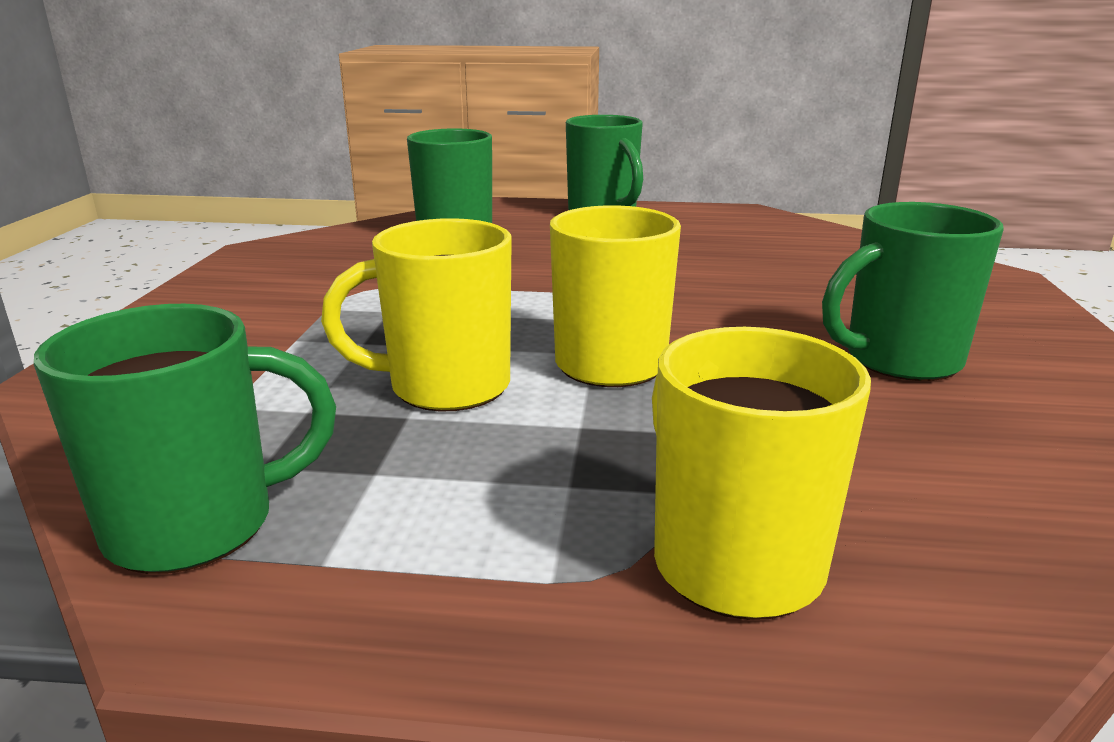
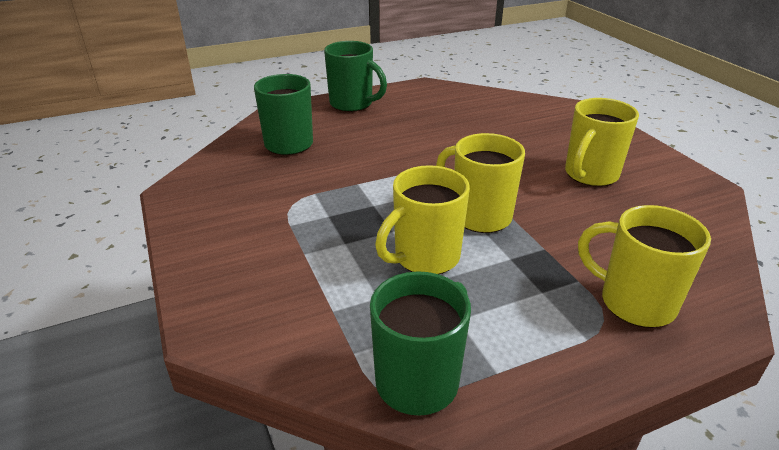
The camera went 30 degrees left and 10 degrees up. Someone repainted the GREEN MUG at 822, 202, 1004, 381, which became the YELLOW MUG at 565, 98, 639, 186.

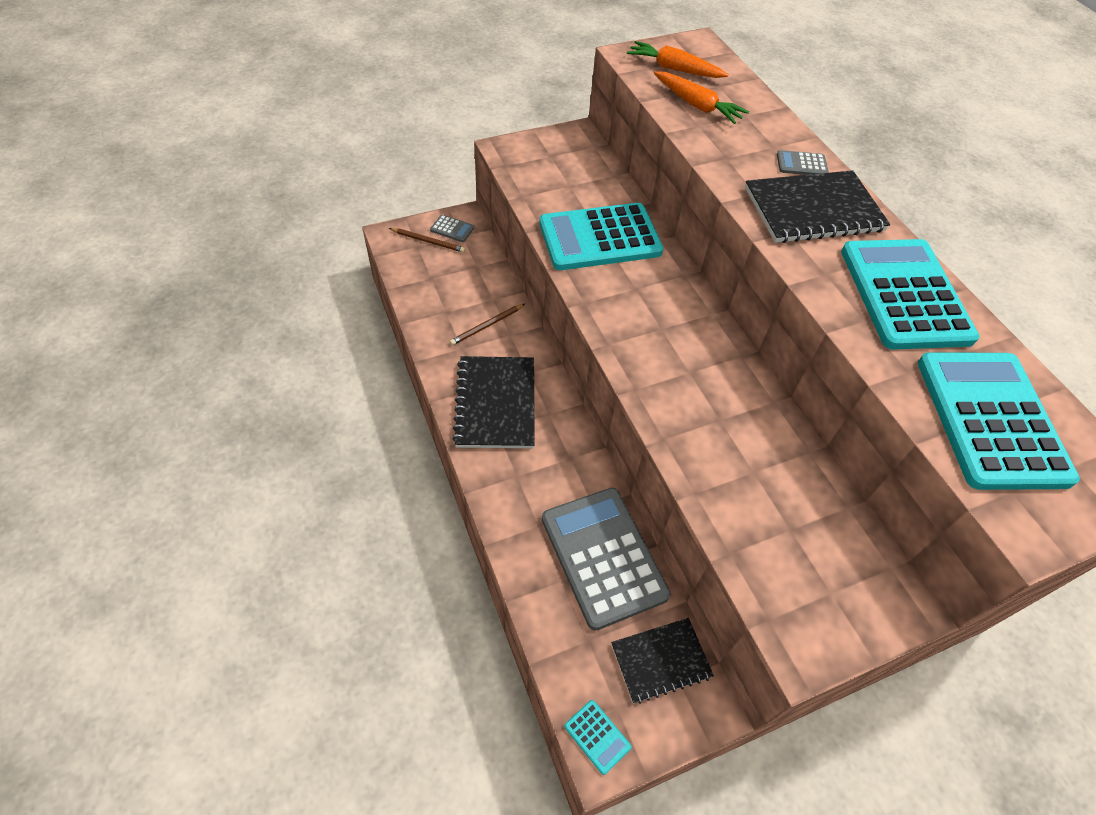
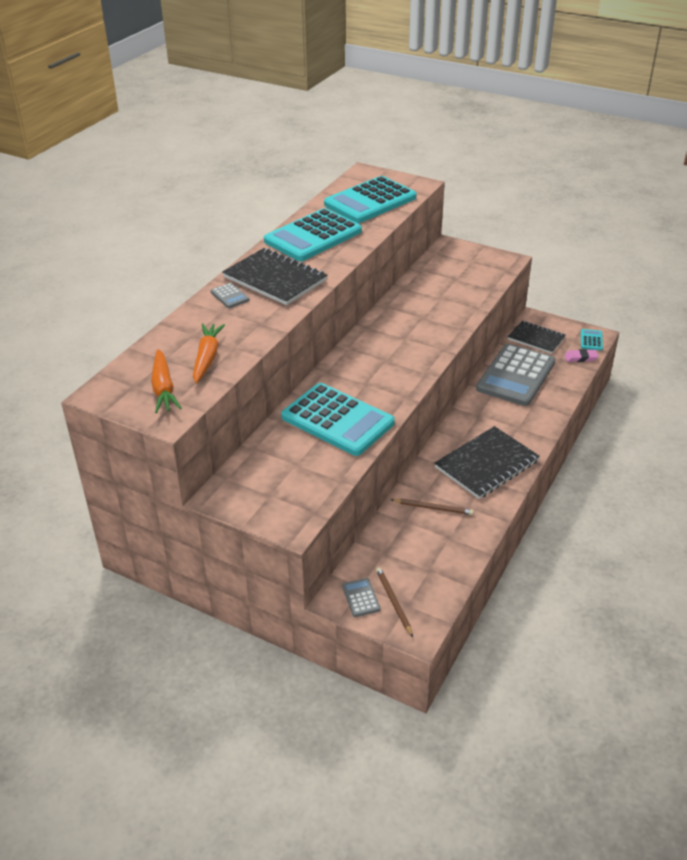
The camera went 125 degrees left and 15 degrees down. Someone put down the PINK ERASER at 564, 349, 598, 362.

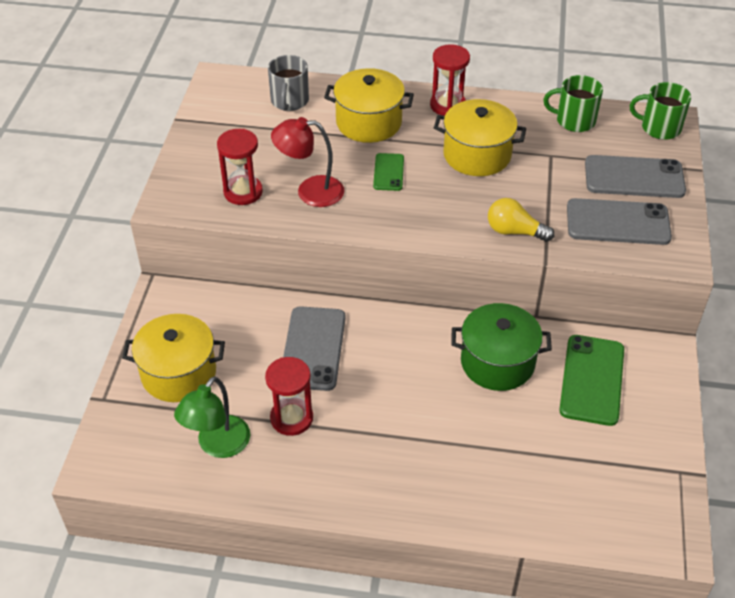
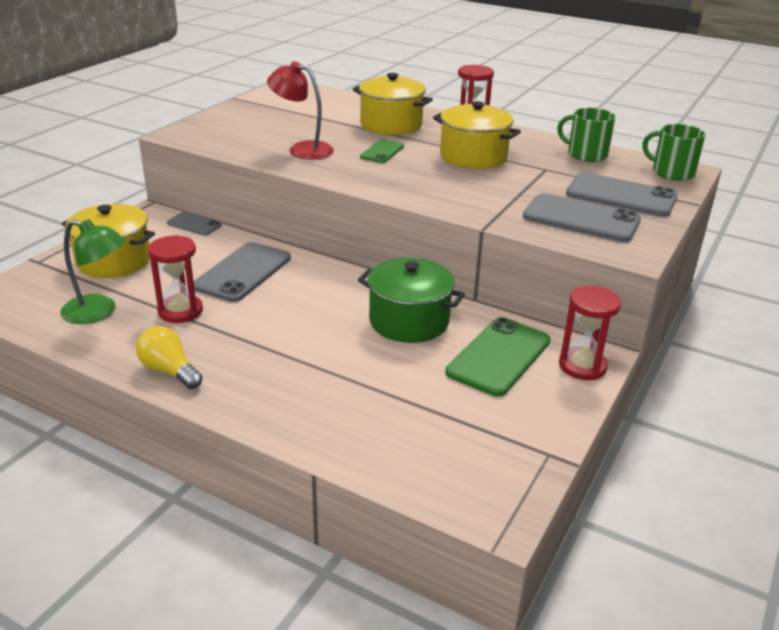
The camera went 20 degrees right and 15 degrees down. Someone rotated the GREEN LAMP at 174, 376, 250, 458 by 120 degrees counterclockwise. Someone carried the YELLOW LIGHT BULB from 488, 198, 554, 242 to 136, 326, 203, 389. Someone put down the GREY PHONE at 167, 212, 222, 236. Someone carried the RED HOURGLASS from 217, 129, 263, 205 to 559, 286, 621, 380. Someone took away the GREY MUG at 268, 55, 309, 111.

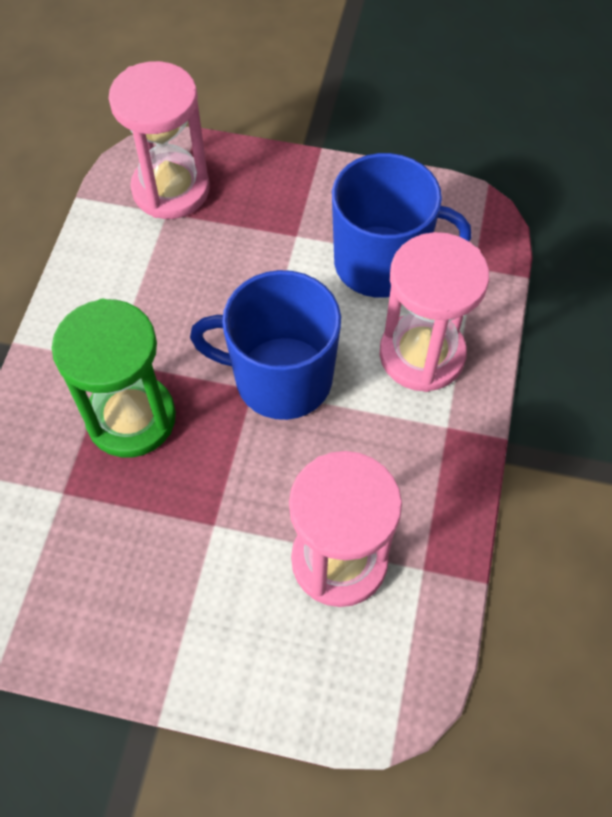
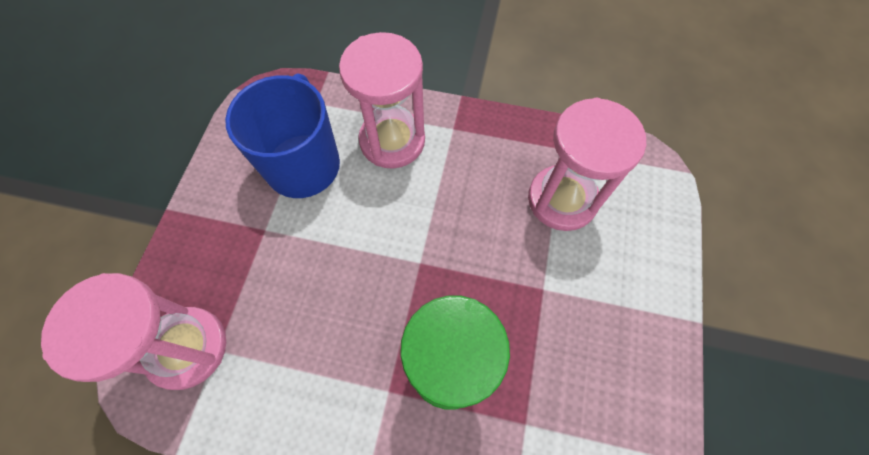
The camera went 90 degrees left and 5 degrees up. Someone took away the BLUE MUG at 190, 270, 341, 420.

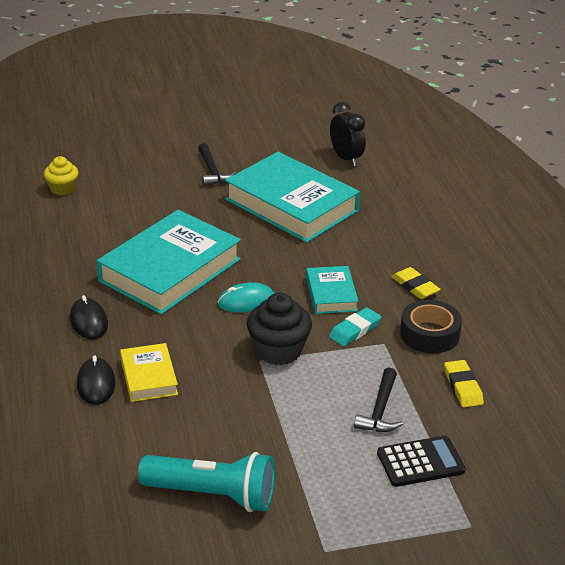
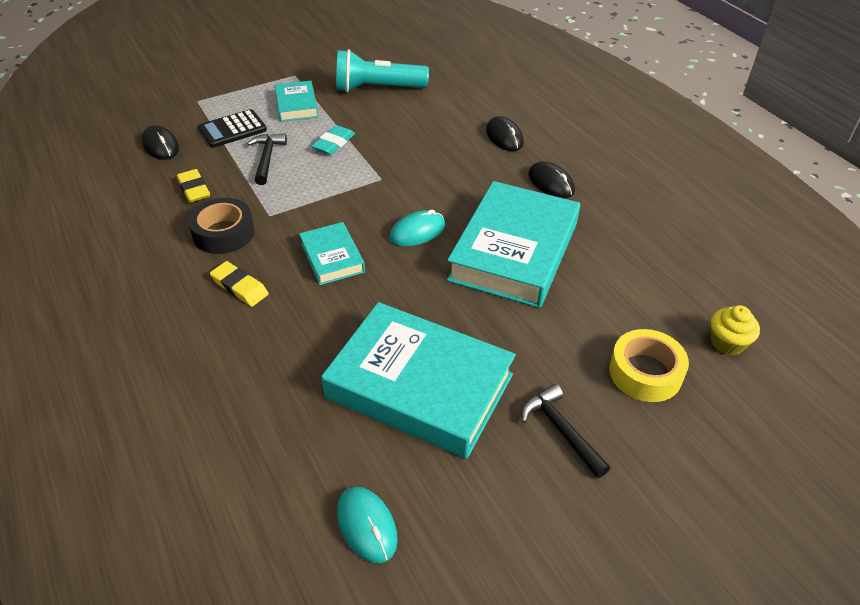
The camera went 165 degrees right and 10 degrees up. Someone put down the BLACK MOUSE at 141, 125, 179, 160. Someone put down the TURQUOISE BOOK at 275, 81, 318, 122. Someone carried the TURQUOISE ERASER from 329, 307, 381, 346 to 312, 125, 355, 155. Someone swapped the BLACK CLOCK at 330, 102, 366, 166 for the TURQUOISE MOUSE at 337, 486, 398, 563. Someone put down the YELLOW TAPE at 609, 329, 689, 402. Someone took away the YELLOW BOOK at 120, 343, 178, 402. Someone took away the BLACK CUPCAKE at 247, 293, 312, 365.

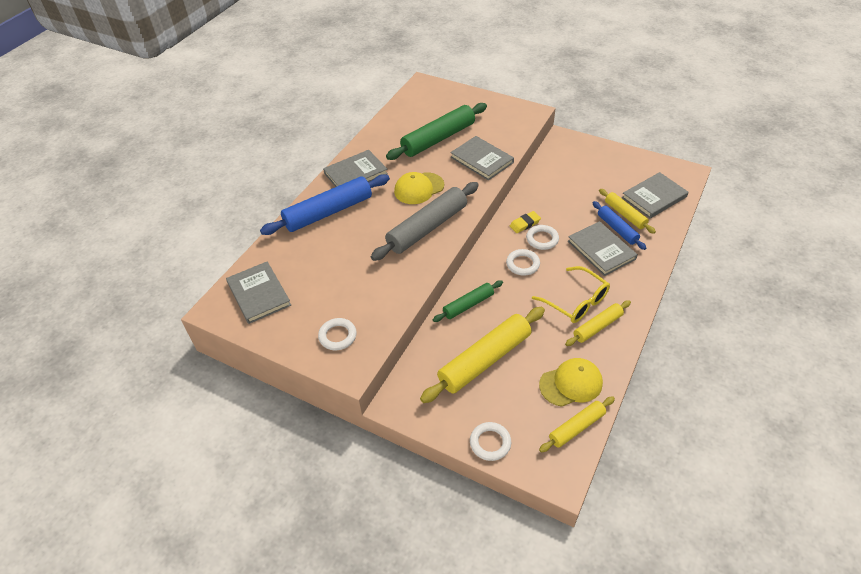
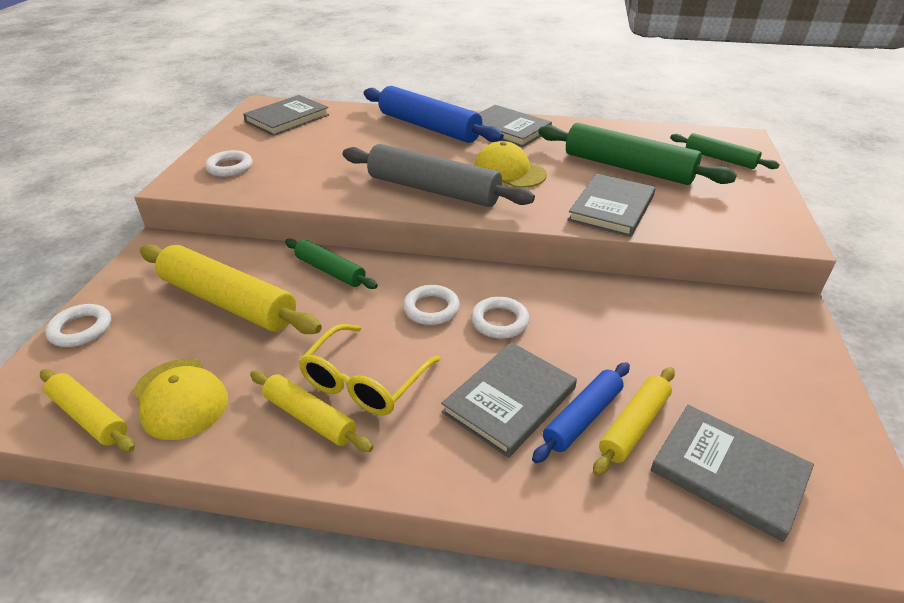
The camera went 70 degrees right and 10 degrees down. Someone put down the GREEN ROLLING PIN at 670, 133, 780, 169. Someone took away the YELLOW ERASER at 510, 211, 541, 233.

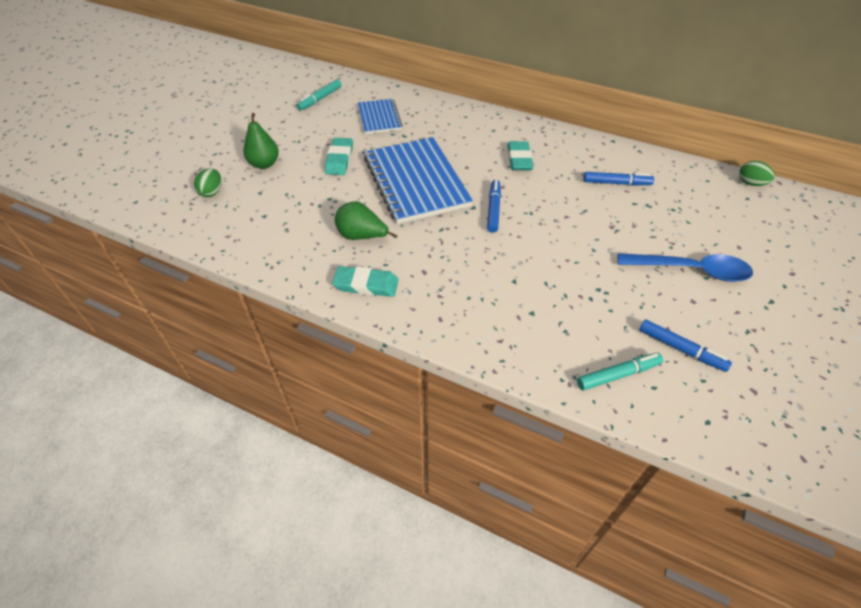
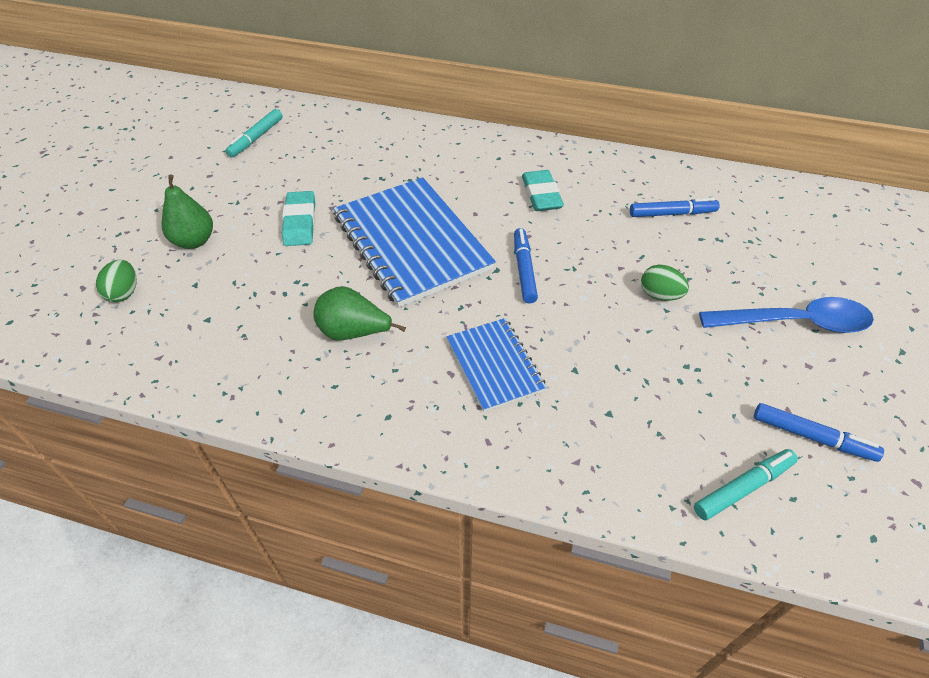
The camera went 10 degrees left and 0 degrees up. Someone carried the BLUE NOTEBOOK from 358, 99, 403, 134 to 447, 318, 547, 412. Someone carried the GREEN EGG from 739, 161, 775, 186 to 641, 265, 689, 301. Someone took away the TURQUOISE ERASER at 332, 266, 398, 297.

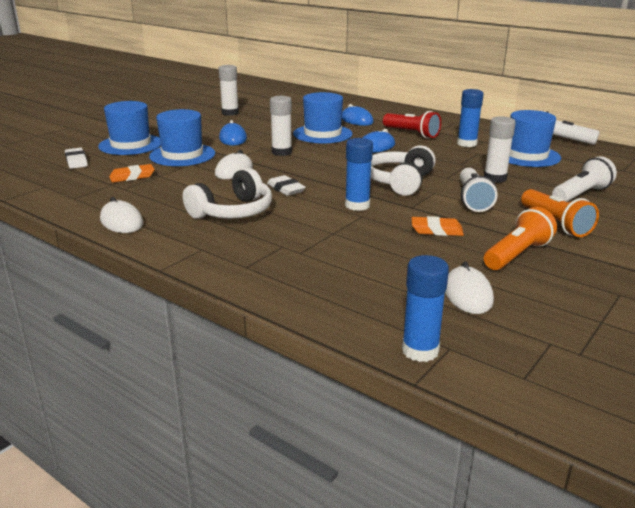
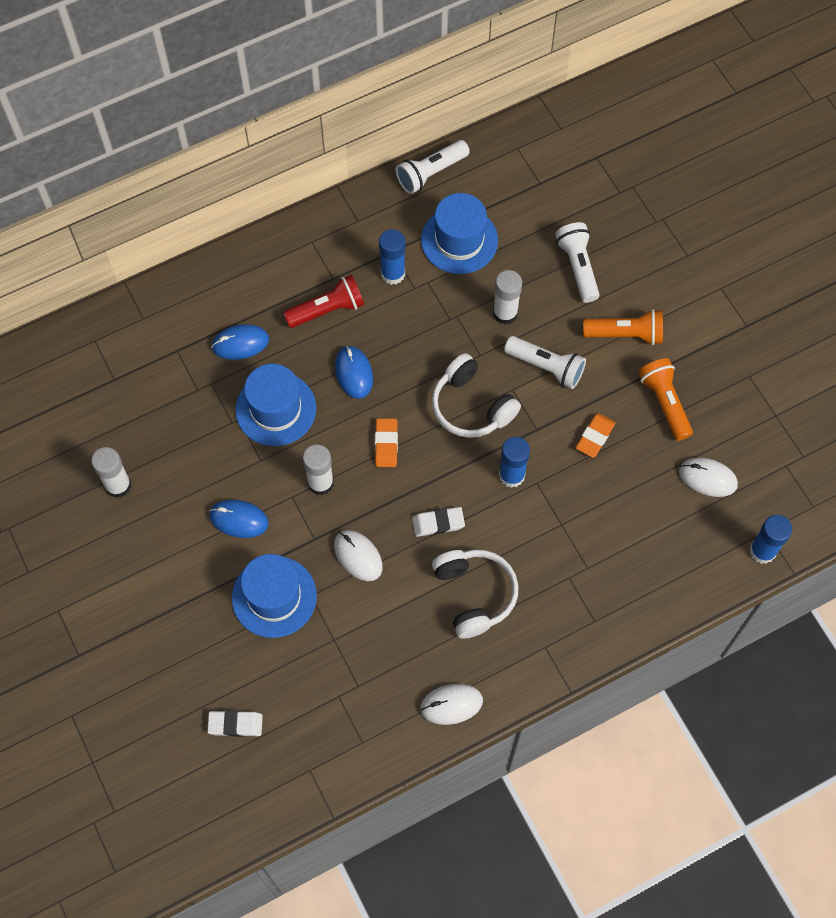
The camera went 65 degrees left and 40 degrees up. Someone carried the ORANGE ERASER from 109, 164, 155, 183 to 375, 418, 398, 467. Someone took away the BLUE HAT at 98, 101, 161, 155.

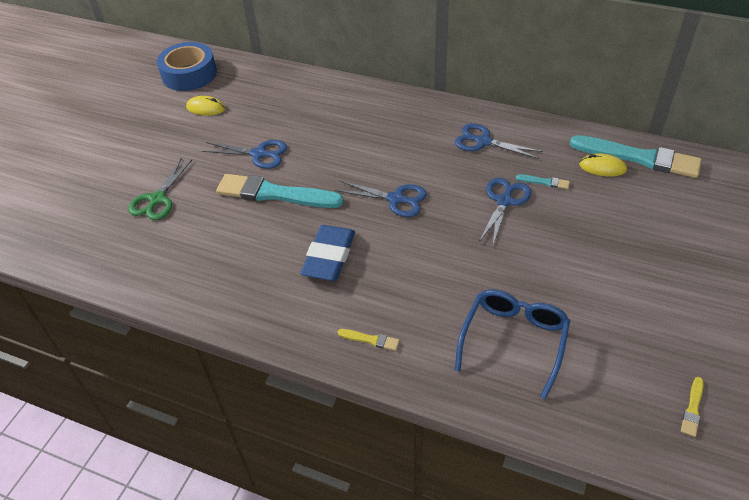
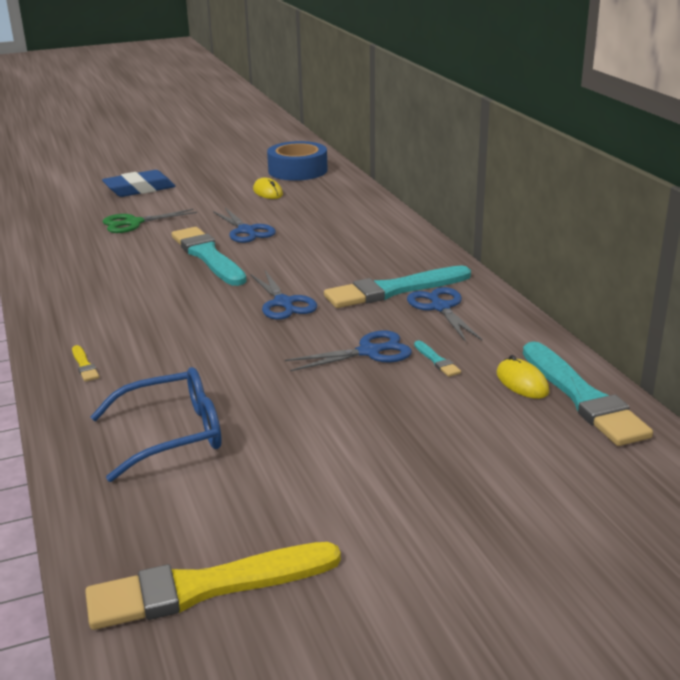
The camera went 45 degrees right and 20 degrees down. Someone scaled the YELLOW BRUSH at 681, 377, 704, 437 by 2.45. Someone carried the BLUE ERASER from 300, 225, 355, 281 to 102, 170, 176, 197. Someone put down the TURQUOISE BRUSH at 324, 265, 471, 308.

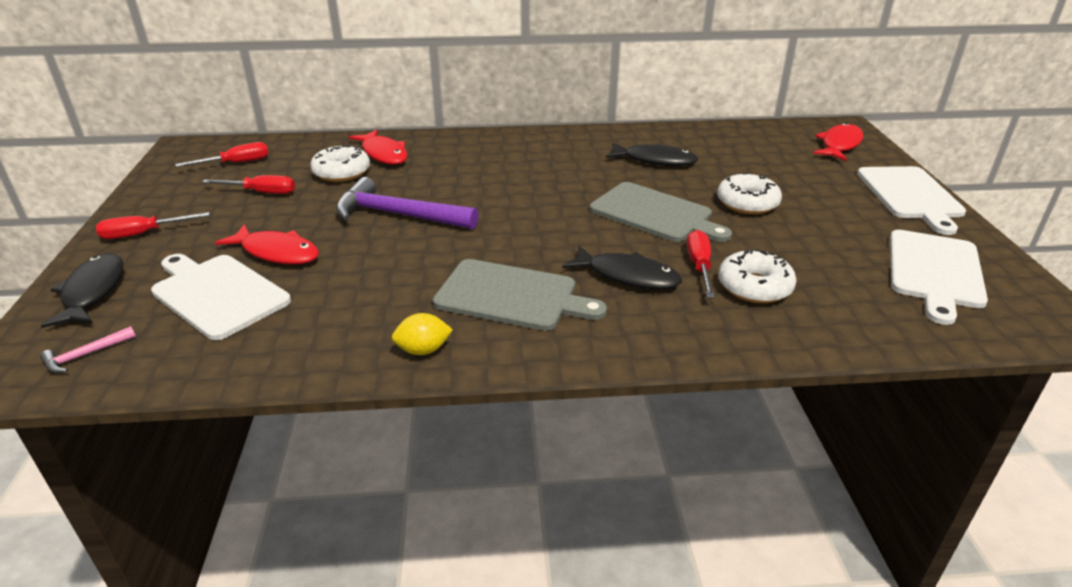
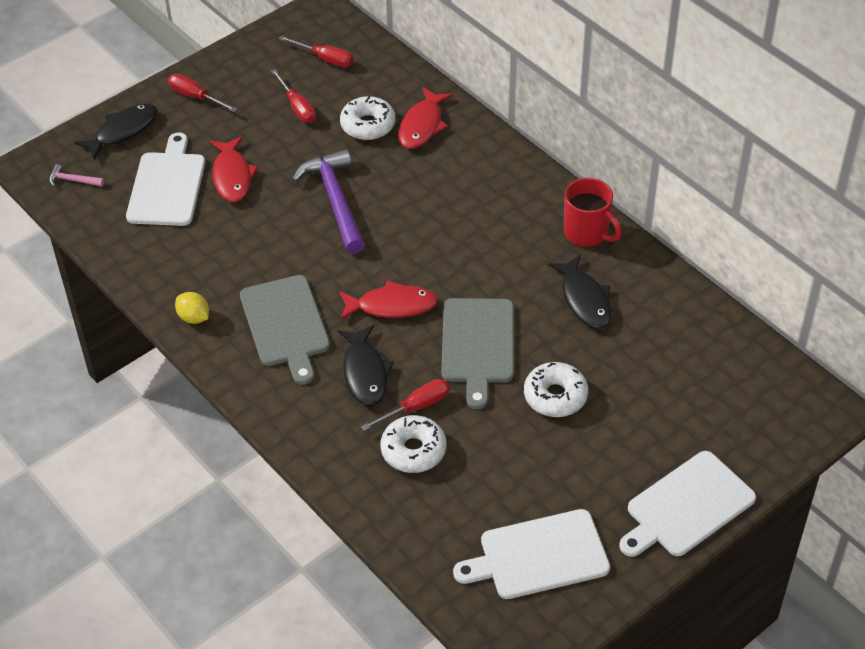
The camera went 55 degrees right and 15 degrees up. Someone carried the RED FISH from 813, 123, 863, 161 to 339, 280, 438, 320. Someone put down the RED MUG at 564, 178, 622, 247.

